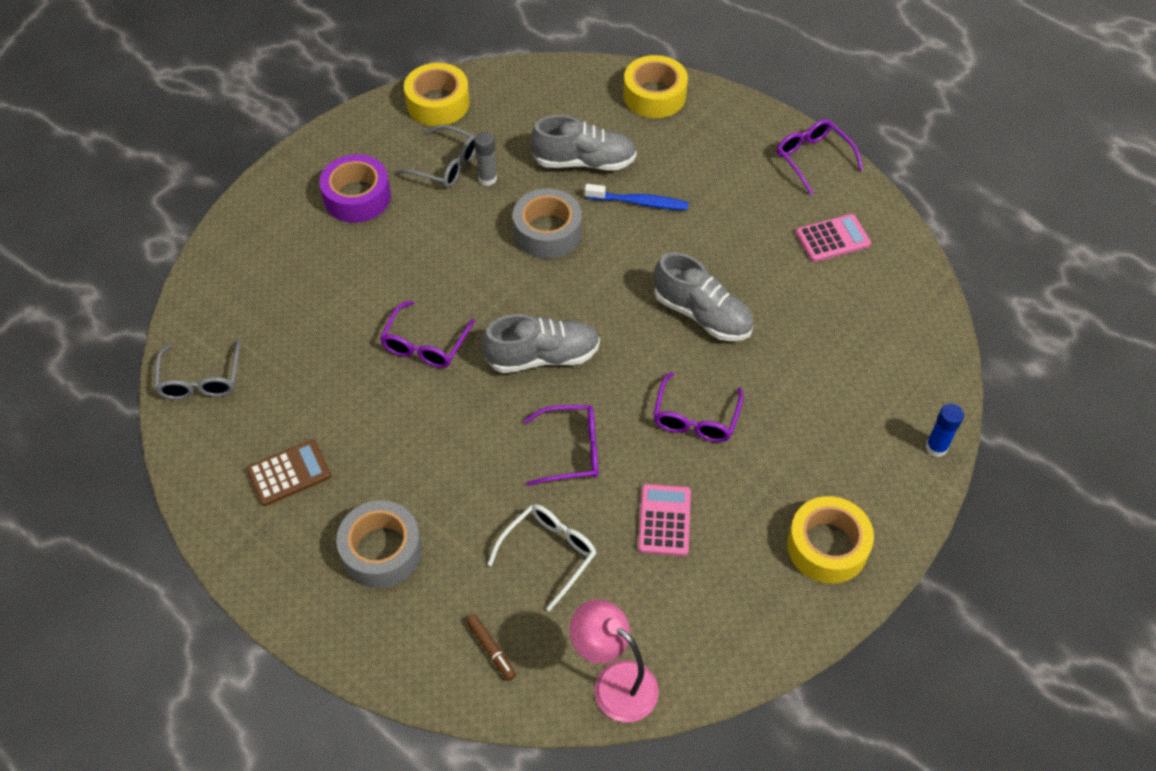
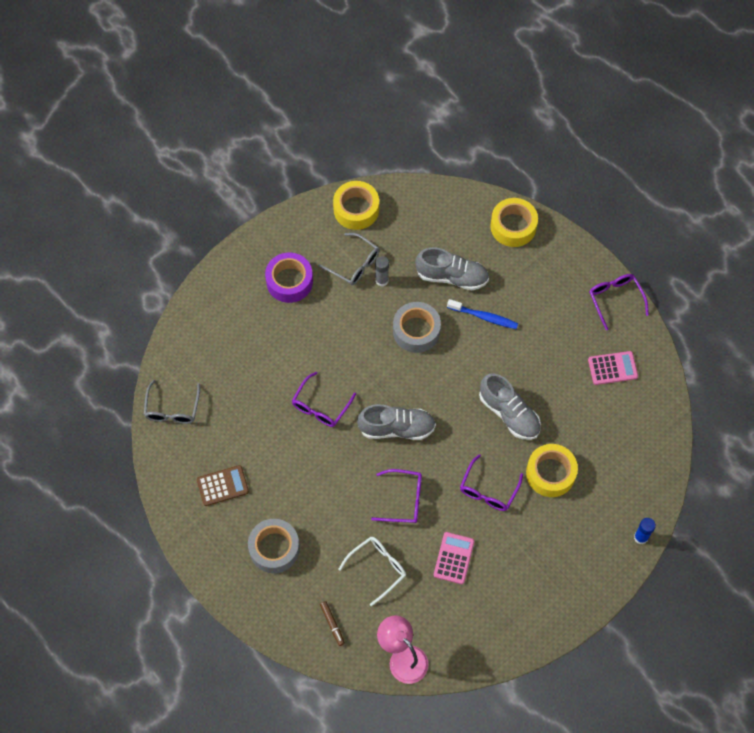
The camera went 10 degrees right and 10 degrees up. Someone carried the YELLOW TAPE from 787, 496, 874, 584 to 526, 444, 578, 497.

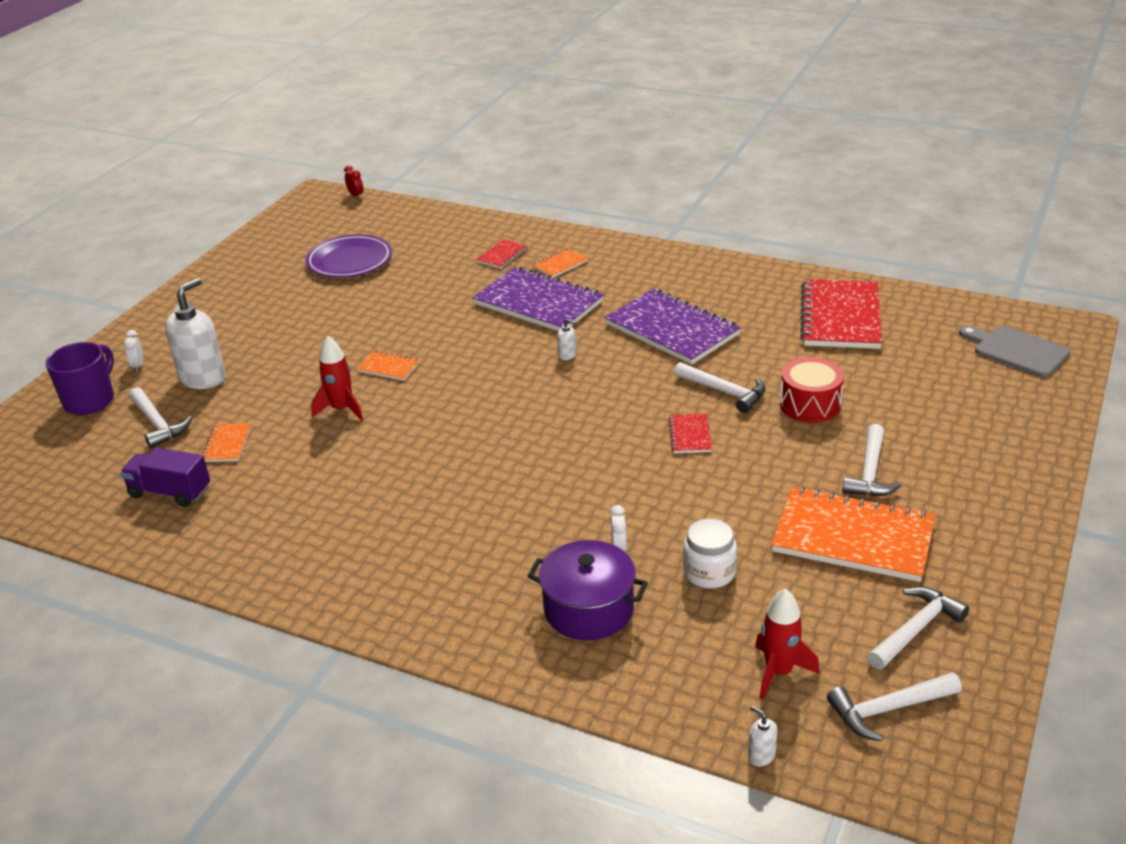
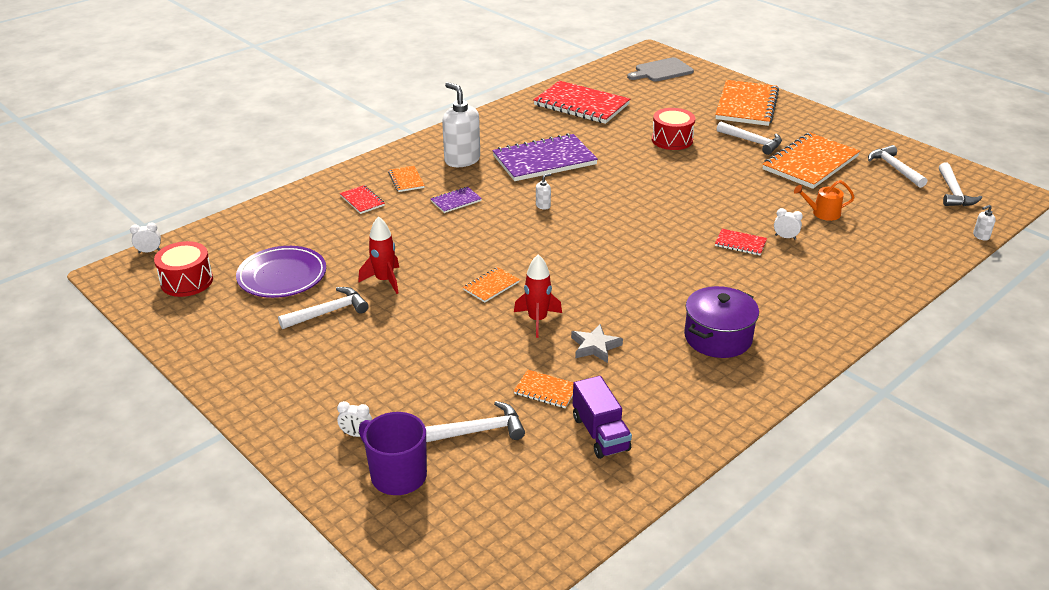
The camera went 70 degrees left and 0 degrees up. Someone repainted the RED CLOCK at 344, 166, 363, 199, which became the WHITE CLOCK at 130, 222, 161, 253. Someone put down the RED DRUM at 154, 241, 213, 297. Someone carried the WHITE HAMMER from 674, 362, 766, 413 to 278, 287, 369, 329. Someone carried the RED ROCKET from 755, 588, 820, 700 to 358, 216, 399, 294. Someone scaled the PURPLE NOTEBOOK at 473, 267, 604, 331 by 0.45. Someone carried the WHITE SOAP DISPENSER from 165, 278, 226, 389 to 442, 82, 480, 167. Someone put down the GREY STAR at 571, 324, 623, 363. Someone rotated the PURPLE TRUCK at 120, 447, 210, 507 by 60 degrees counterclockwise. Someone carried the PURPLE POT from 528, 540, 648, 640 to 684, 286, 759, 358. Someone put down the ORANGE NOTEBOOK at 715, 80, 779, 126. Someone carried the RED NOTEBOOK from 668, 414, 712, 453 to 715, 229, 767, 255. Someone swapped the WHITE JAR at 683, 518, 737, 588 for the ORANGE WATERING CAN at 794, 180, 855, 221.

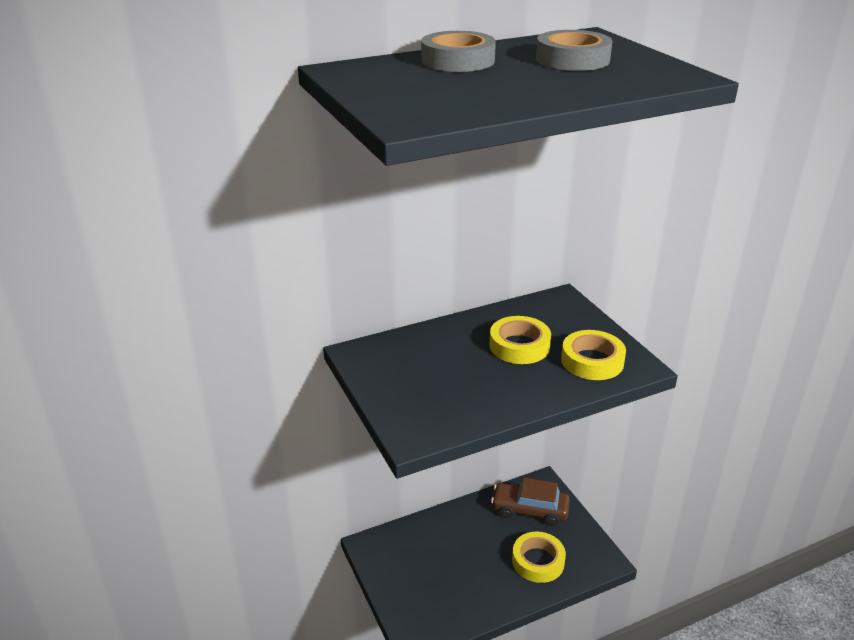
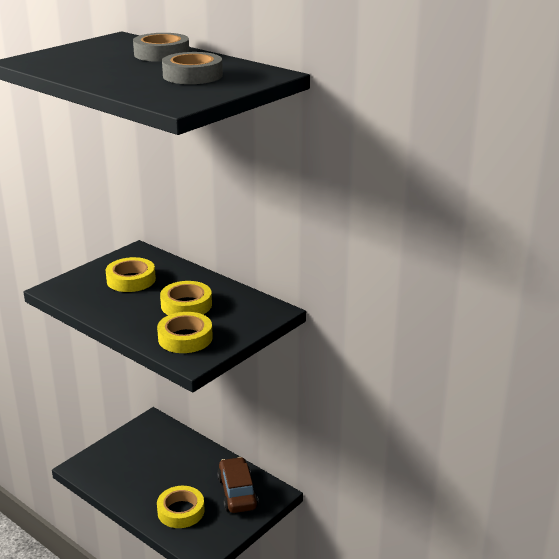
The camera went 65 degrees right and 5 degrees down. Someone put down the YELLOW TAPE at 106, 257, 156, 292.

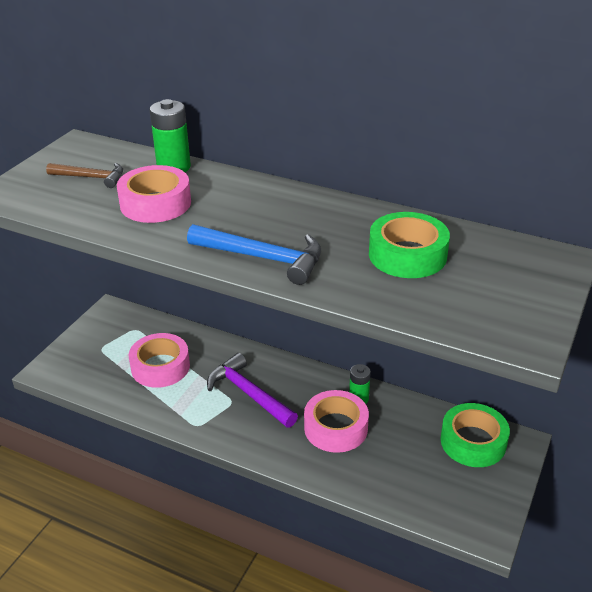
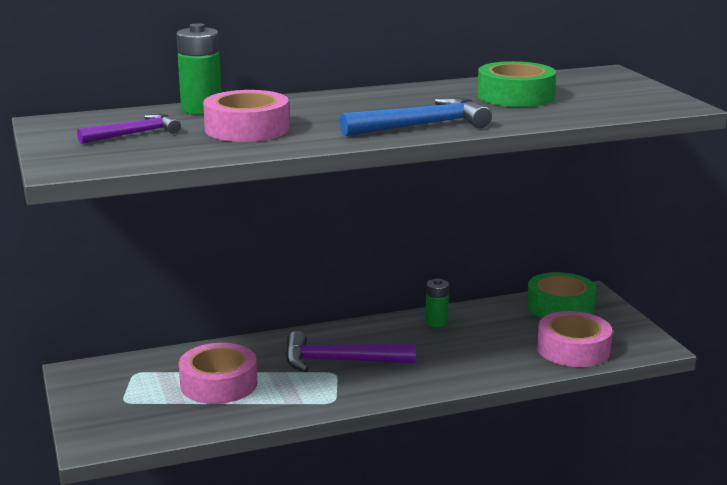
The camera went 45 degrees left and 15 degrees down. Someone repainted the BROWN HAMMER at 46, 163, 123, 188, which became the PURPLE HAMMER at 77, 114, 181, 144. Someone carried the PINK TAPE from 304, 390, 369, 453 to 537, 311, 612, 367.

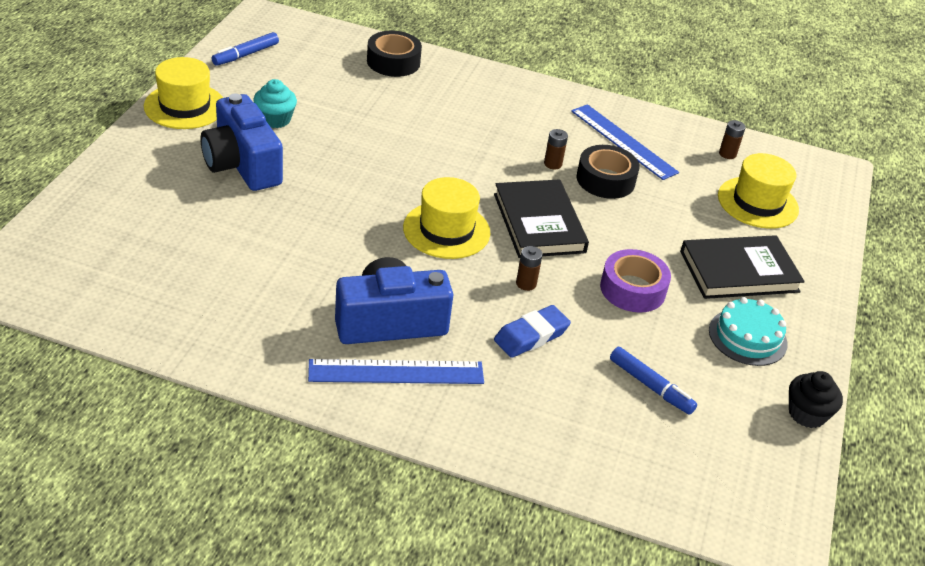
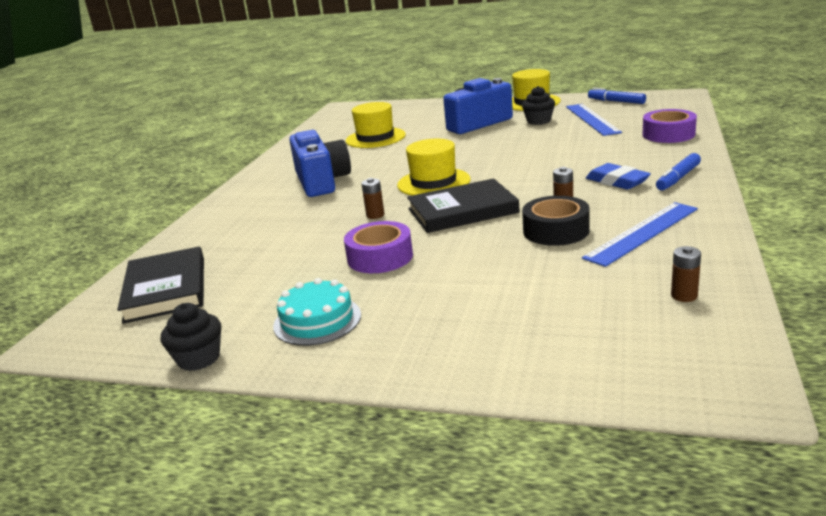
The camera went 95 degrees right and 15 degrees down. Someone carried the BLACK BOOK from 680, 235, 805, 299 to 117, 246, 204, 324. Someone carried the YELLOW HAT from 718, 153, 799, 229 to 346, 102, 406, 148. Someone repainted the TURQUOISE CUPCAKE at 253, 79, 297, 128, which became the BLACK CUPCAKE at 522, 86, 555, 125. Someone carried the BLUE RULER from 308, 359, 484, 384 to 566, 104, 622, 136. Someone carried the BLUE ERASER from 494, 305, 571, 358 to 586, 163, 651, 190. Someone repainted the BLACK TAPE at 367, 31, 422, 77, which became the PURPLE TAPE at 643, 109, 697, 143. Someone carried the BLUE MARKER from 610, 347, 697, 415 to 656, 153, 701, 190.

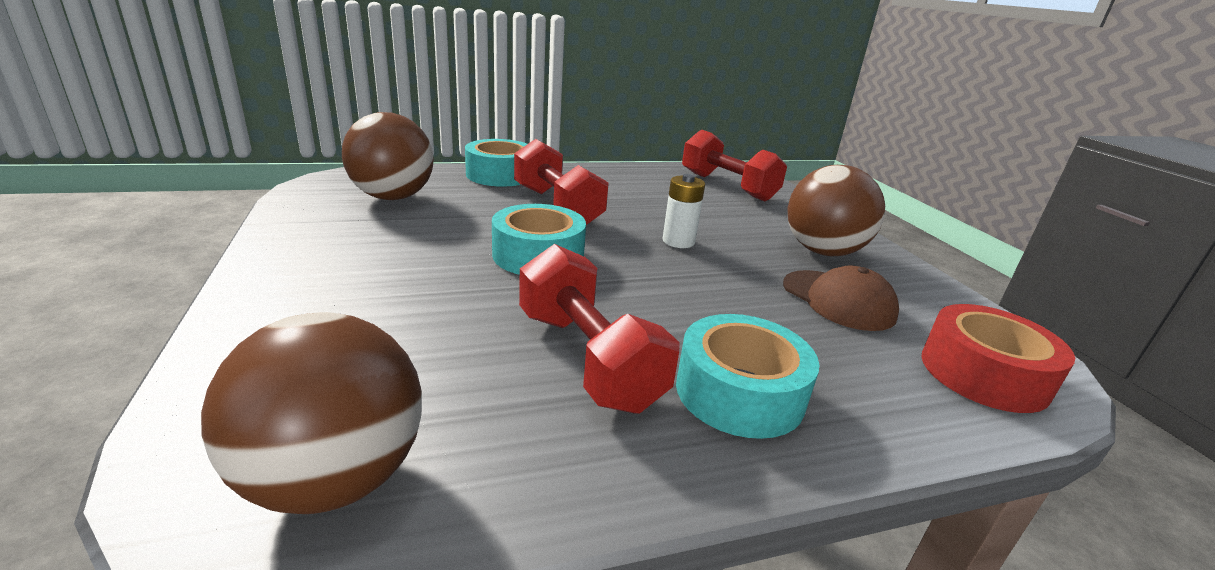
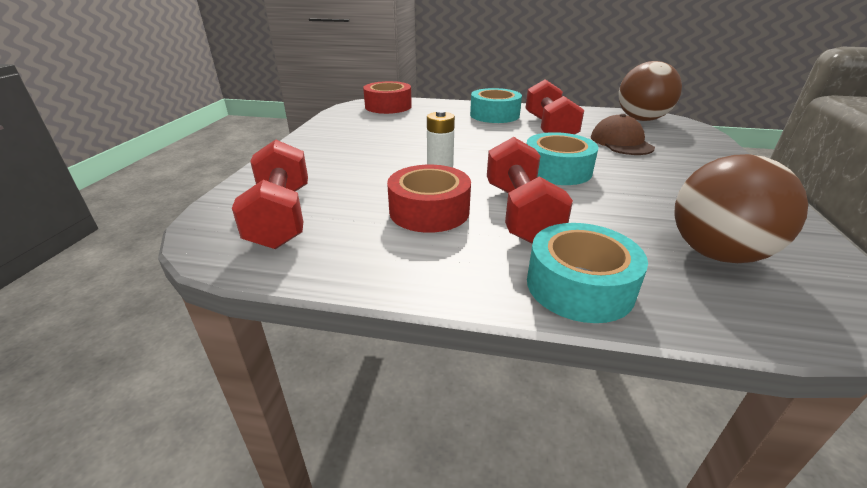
The camera went 150 degrees left and 5 degrees up. Someone put down the RED TAPE at 387, 165, 471, 233. Someone carried the BROWN CAP from 783, 266, 899, 331 to 591, 114, 655, 155. Someone took away the BROWN BALL at 788, 165, 885, 256.

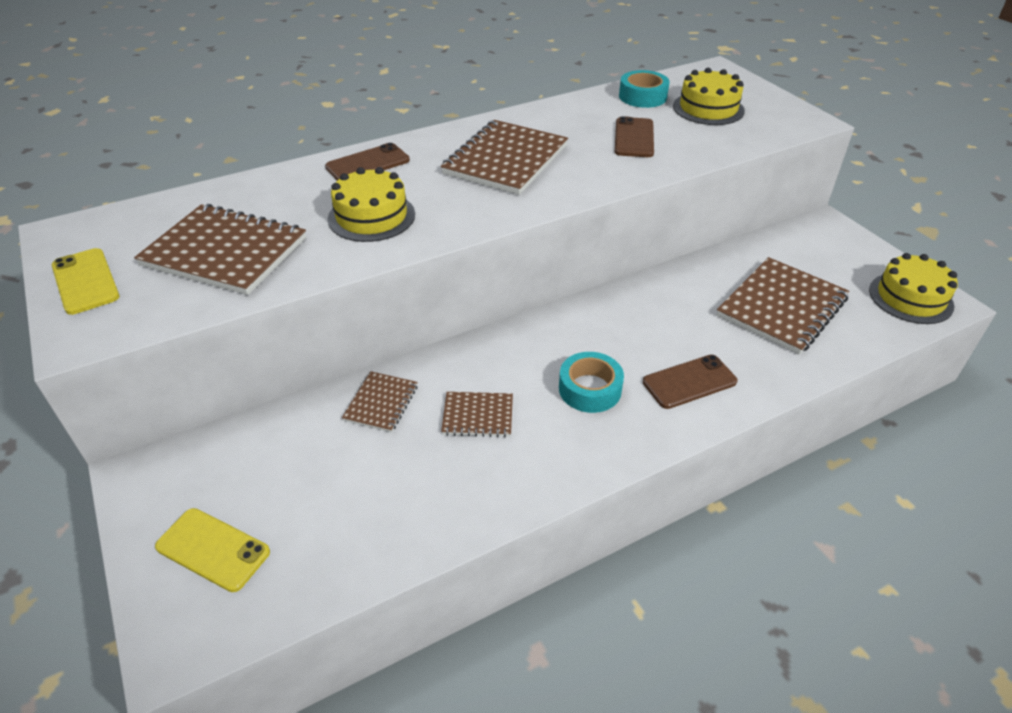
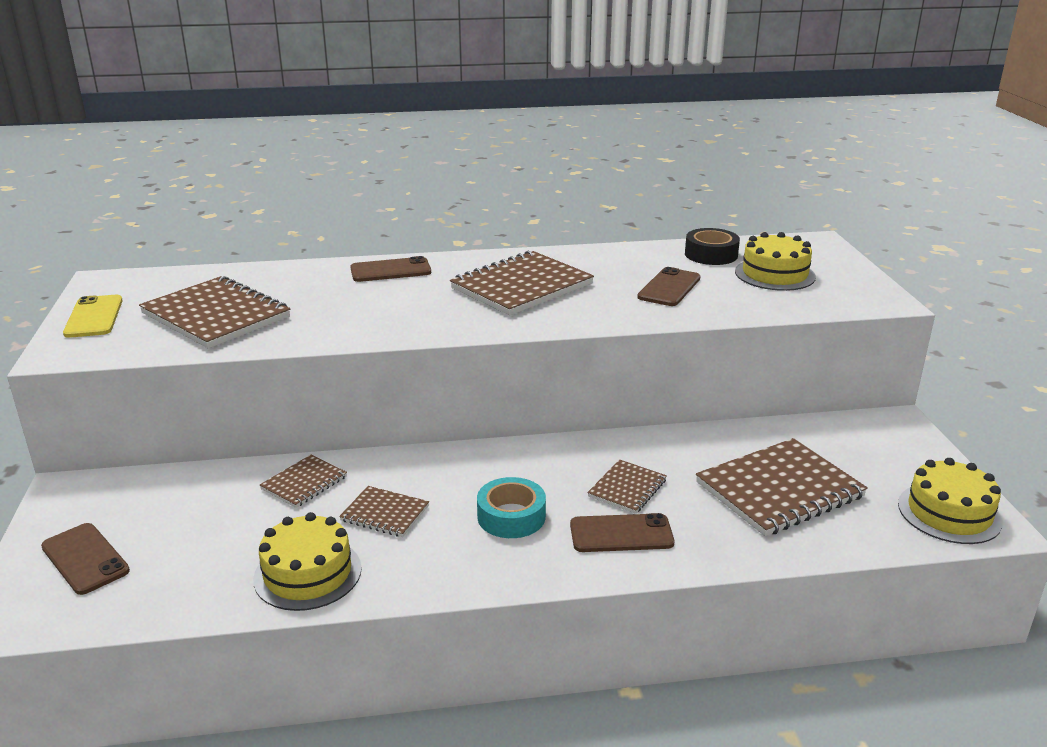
The camera went 20 degrees right and 15 degrees down. Someone repainted the YELLOW PHONE at 155, 508, 270, 592, which became the BROWN PHONE at 41, 523, 130, 595. Someone carried the YELLOW CAKE from 328, 167, 415, 242 to 253, 512, 362, 611. Someone put down the BROWN NOTEBOOK at 587, 459, 667, 514. Someone repainted the TURQUOISE TAPE at 619, 70, 670, 108, which became the BLACK TAPE at 685, 228, 740, 265.

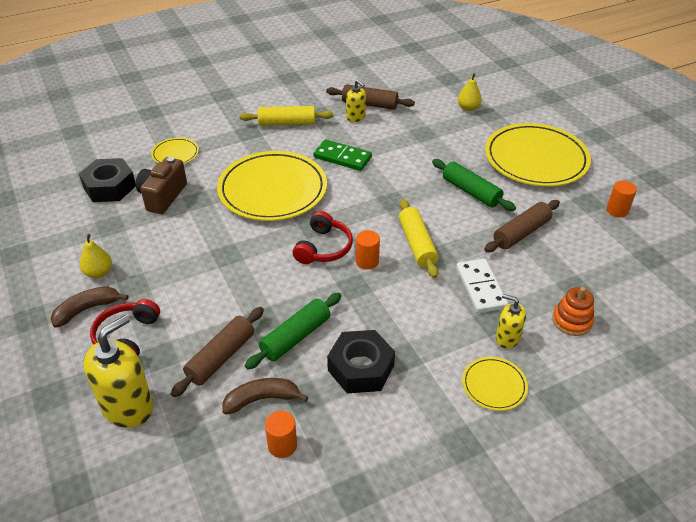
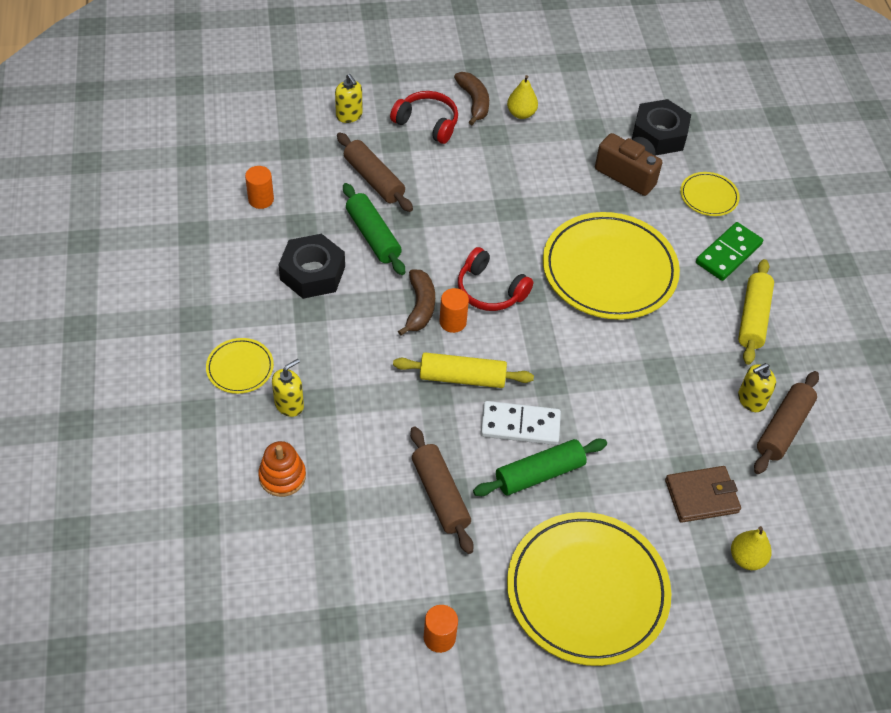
The camera went 105 degrees right and 10 degrees up. Someone scaled the YELLOW SOAP DISPENSER at 83, 315, 154, 428 by 0.55. Someone carried the BROWN BANANA from 222, 378, 308, 415 to 398, 269, 435, 336. Someone carried the WHITE DOMINO from 456, 259, 508, 313 to 481, 401, 561, 445. Someone put down the BROWN WALLET at 665, 466, 741, 523. Someone carried the GREEN DOMINO from 313, 139, 372, 171 to 696, 222, 763, 281.

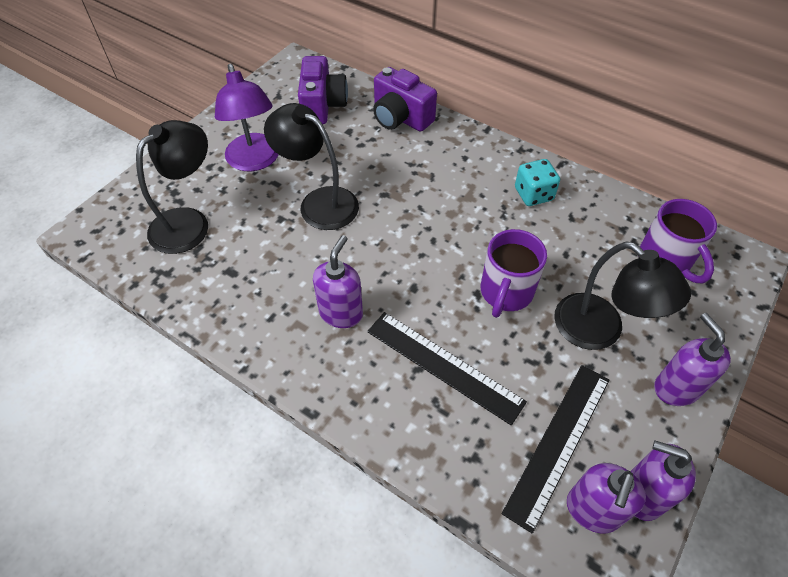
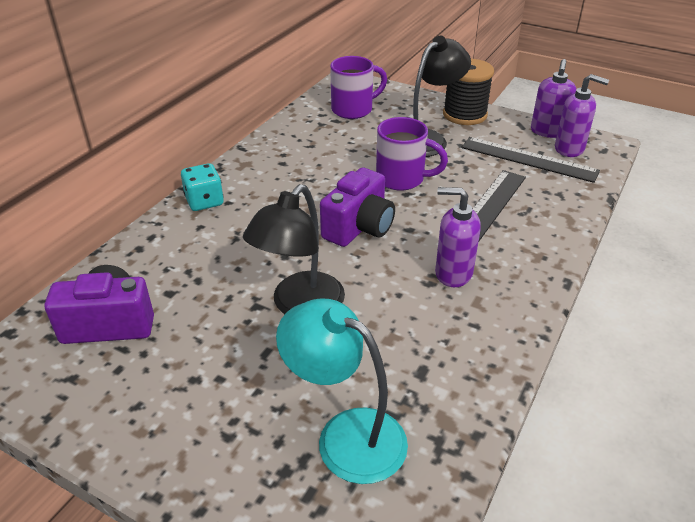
The camera went 95 degrees left and 15 degrees down. Someone carried the TURQUOISE DICE from 515, 159, 560, 206 to 181, 163, 224, 211. Someone repainted the BLACK LAMP at 136, 120, 208, 254, which became the TURQUOISE LAMP at 276, 298, 408, 484. Someone carried the PURPLE CAMERA from 373, 67, 437, 132 to 320, 168, 395, 247. Someone swapped the PURPLE SOAP DISPENSER at 654, 313, 731, 406 for the BLACK SPOOL at 443, 59, 494, 125. Someone took away the PURPLE LAMP at 215, 64, 279, 171.

